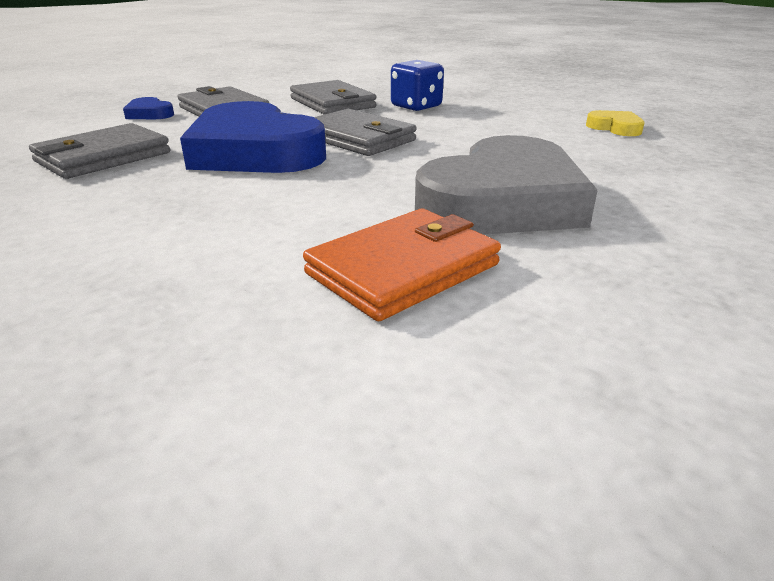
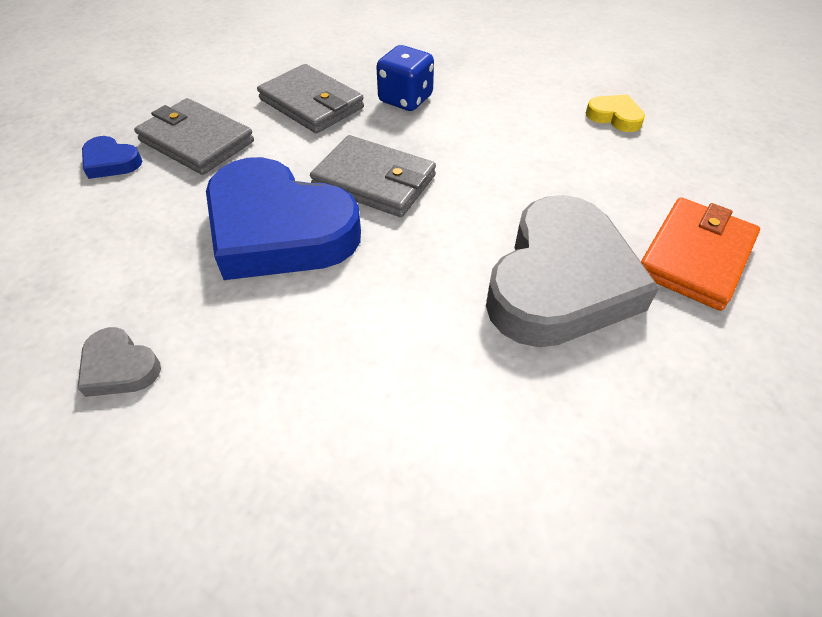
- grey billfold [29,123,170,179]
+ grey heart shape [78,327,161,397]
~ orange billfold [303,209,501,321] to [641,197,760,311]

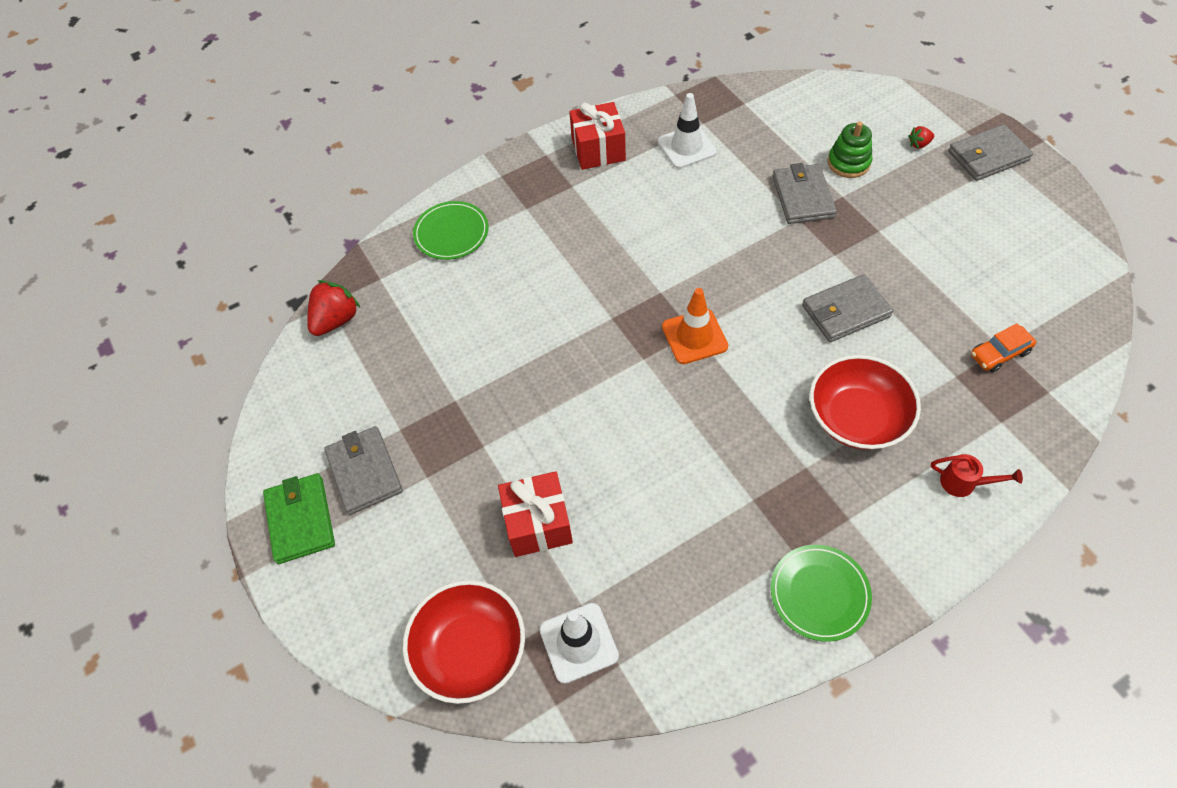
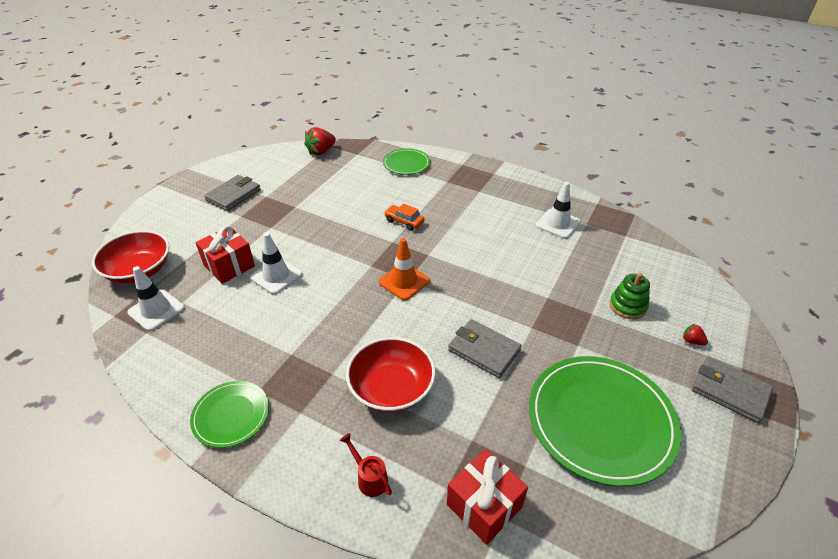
- green billfold [263,473,335,564]
- grey billfold [772,163,837,224]
+ pure white traffic cone [250,232,302,294]
+ green flat dish [529,356,681,486]
~ red wrapped gift [569,102,626,170] to [447,449,528,545]
~ orange toy car [971,323,1036,373] to [384,204,425,231]
~ red strawberry [307,280,361,336] = [304,127,336,156] 135 degrees clockwise
~ red watering pot [931,454,1023,497] = [340,433,392,497] 150 degrees clockwise

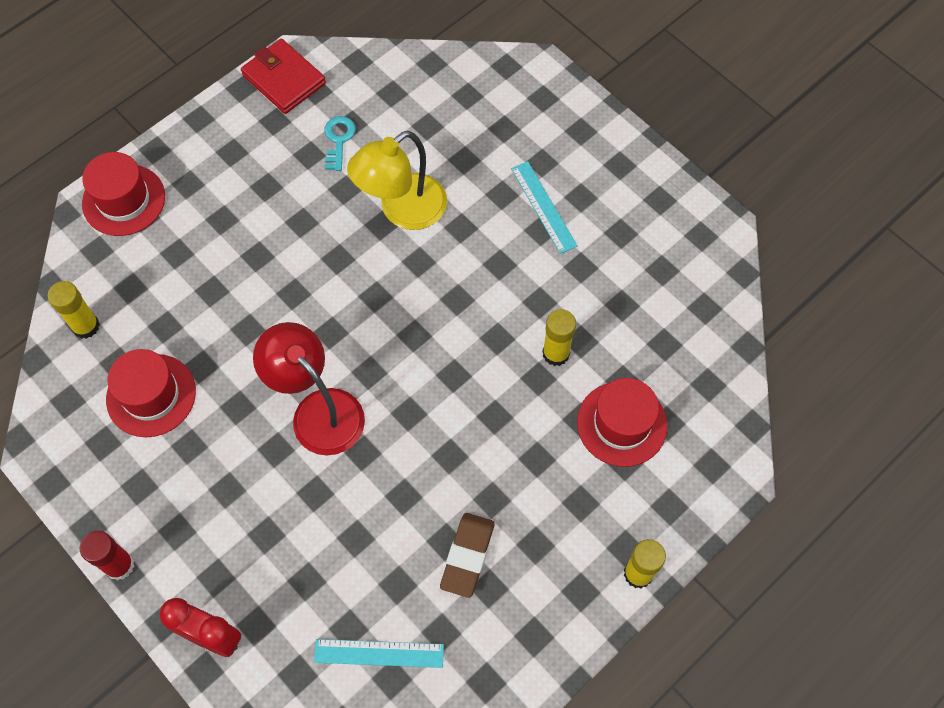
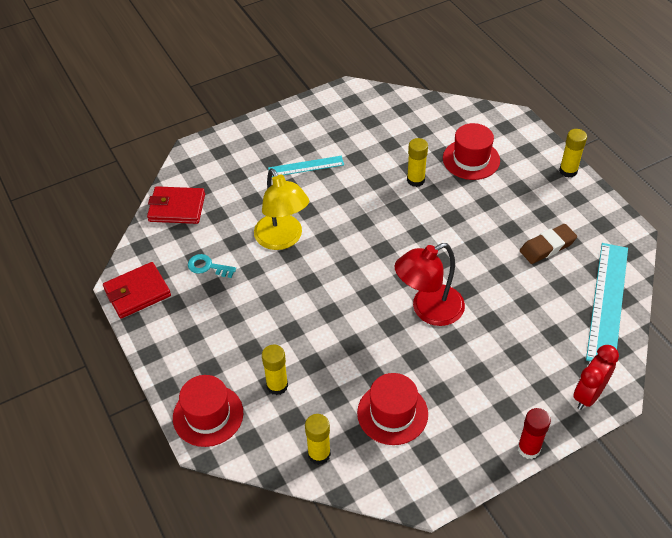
+ red billfold [147,186,205,224]
+ bright yellow glue [262,345,288,395]
~ dark brown gum eraser [440,513,495,598] = [520,224,577,264] 60 degrees counterclockwise
~ turquoise straightedge [314,639,444,668] = [586,243,628,361] x1.76

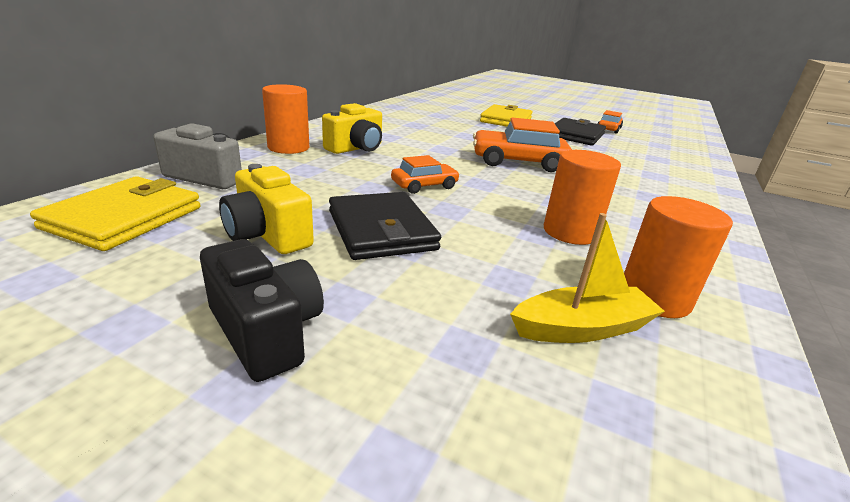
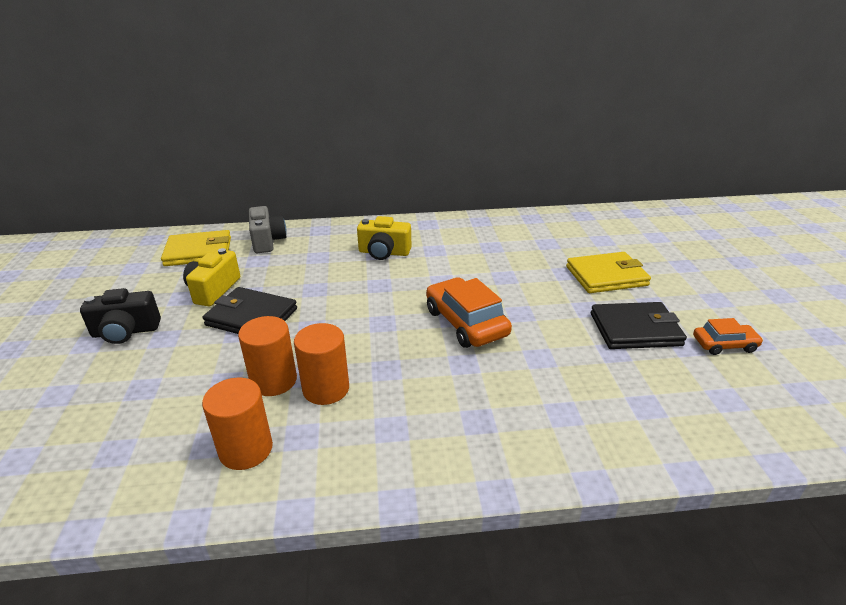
- orange toy car [391,155,460,194]
- bright yellow sailboat [510,213,665,343]
~ orange cylinder shape [262,84,309,154] to [238,316,297,396]
~ ebony photo camera [200,239,324,382] = [80,288,161,344] 60 degrees clockwise
~ ebony billfold [329,192,441,260] = [203,287,297,334] 75 degrees clockwise

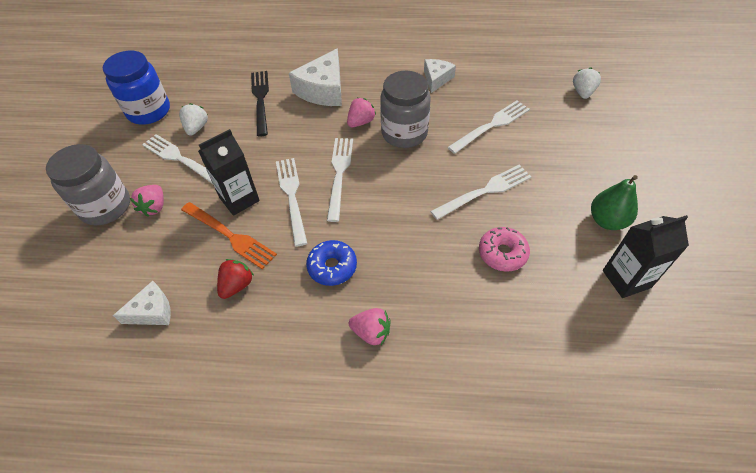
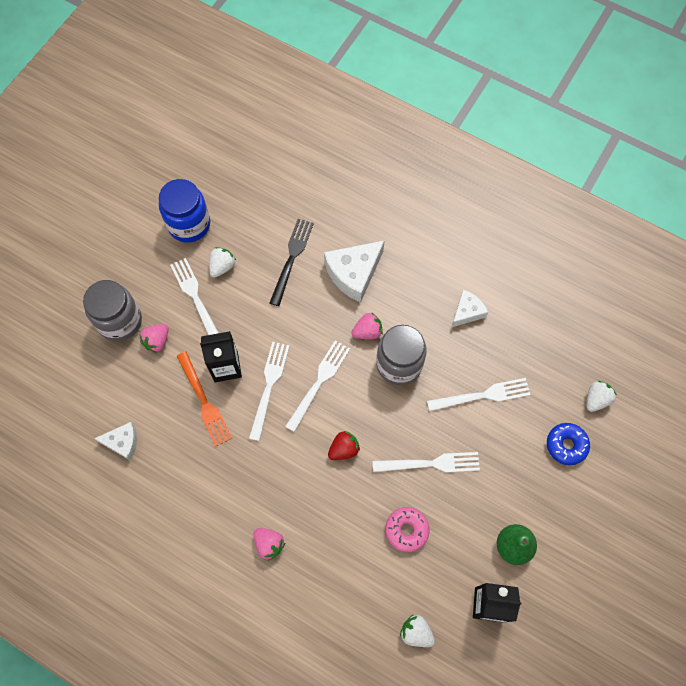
+ pure white strawberry [400,614,435,647]
~ red strawberry [217,259,254,299] to [328,431,360,460]
~ cobalt donut [306,240,357,286] to [547,423,590,465]

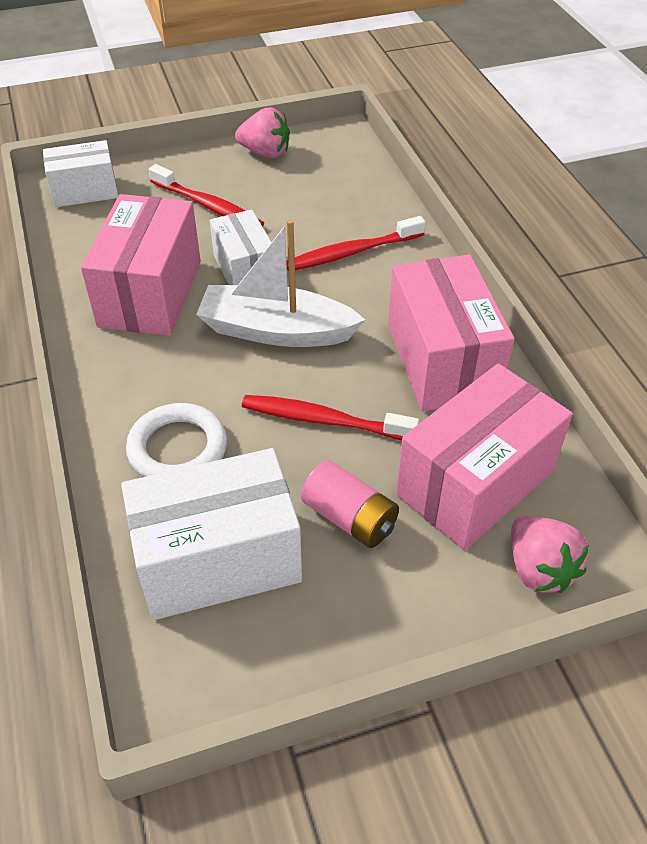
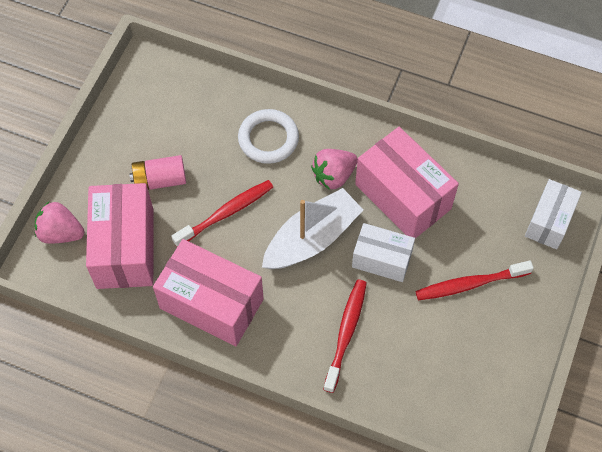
- pure white parcel [121,448,302,620]
~ rose-pink strawberry [235,107,290,158] to [311,149,358,190]

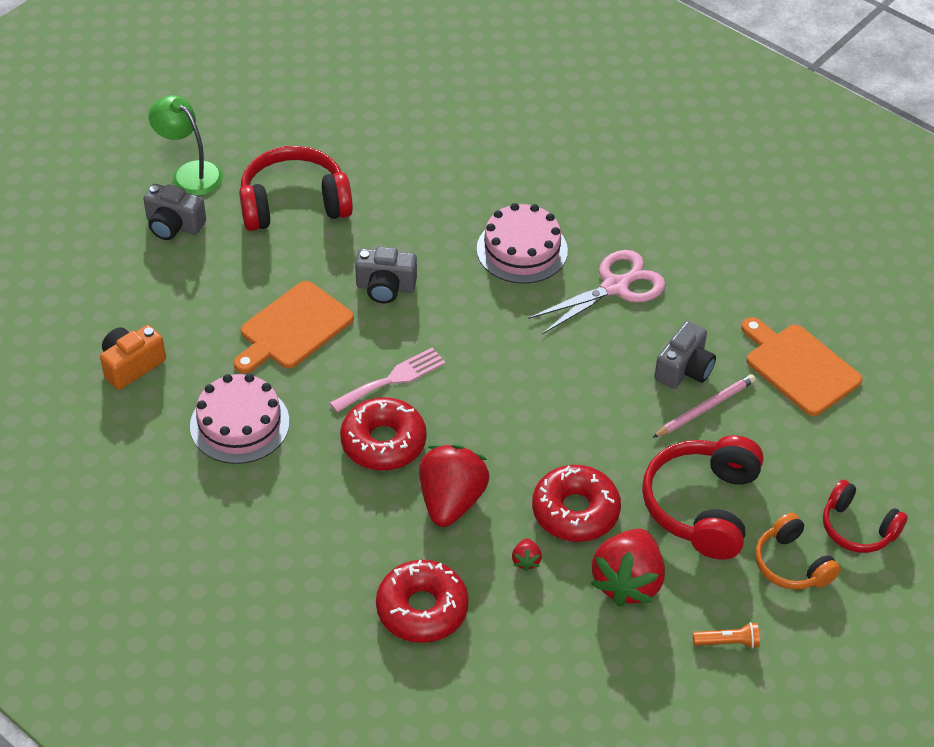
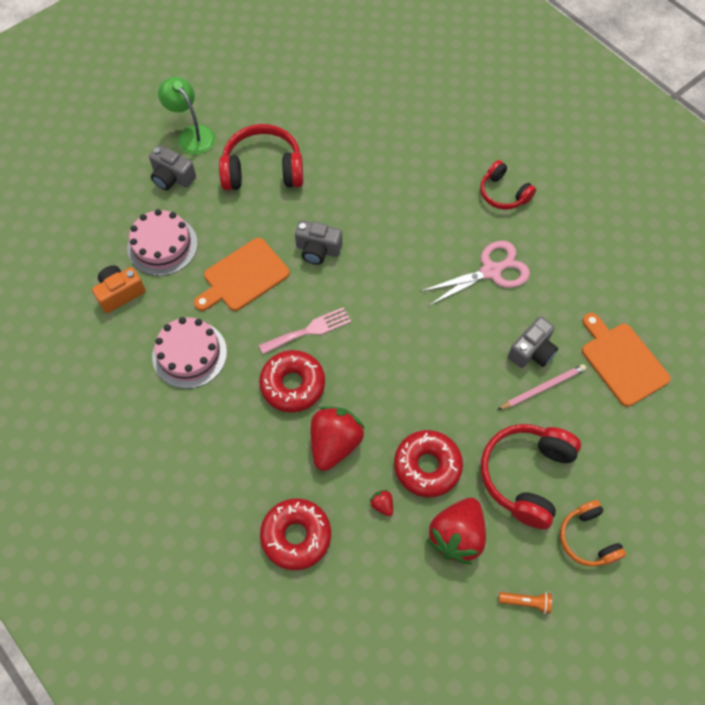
~ rose-pink layer cake [477,203,568,284] to [127,209,198,276]
~ red headphones [823,479,908,553] to [480,160,536,210]
~ red strawberry [512,538,542,571] = [370,490,393,516] 135 degrees clockwise

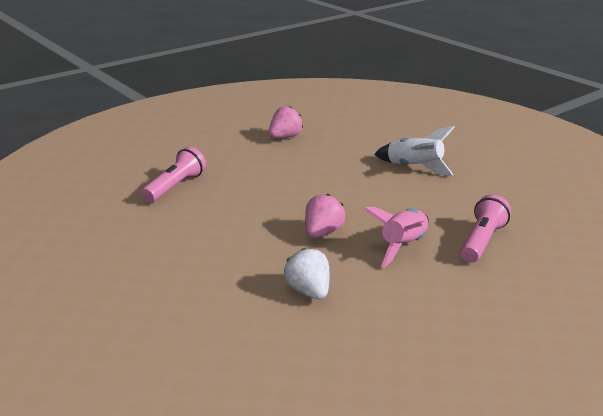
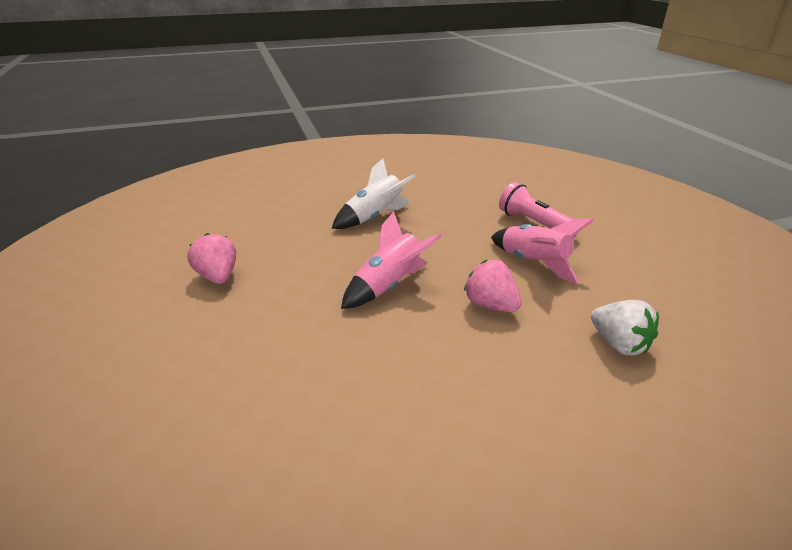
- rose-pink torch [141,147,206,202]
+ rose-pink toy rocket [341,212,442,309]
~ pure white strawberry [284,248,329,299] = [591,300,659,355] 120 degrees counterclockwise

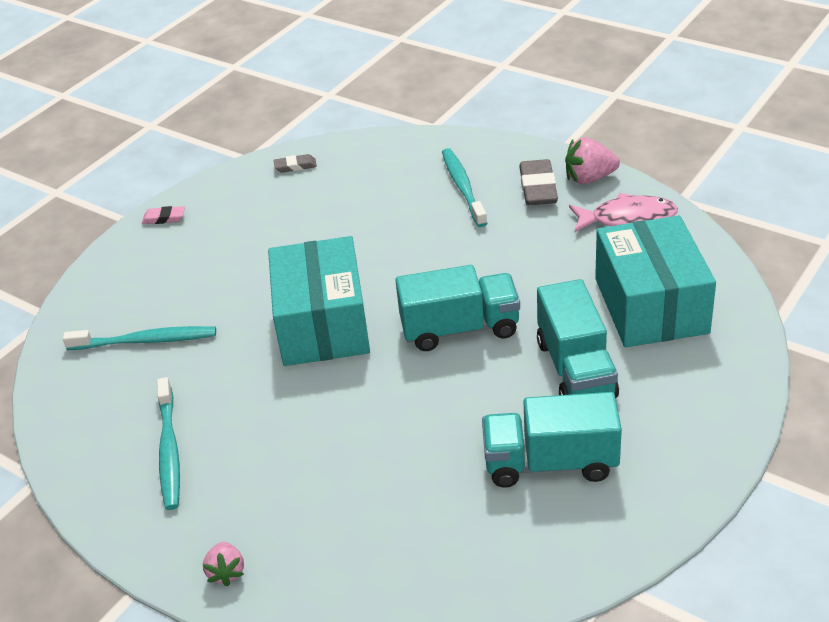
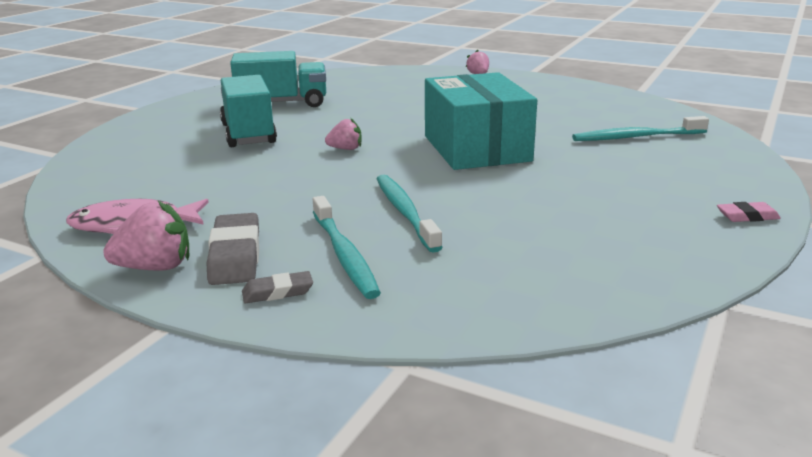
- turquoise parcel [595,216,716,347]
~ turquoise toothbrush [157,377,180,510] to [377,175,443,253]
~ grey gum eraser [273,154,317,173] to [242,271,313,303]
~ turquoise lorry [395,265,520,351] to rose-pink strawberry [325,118,362,150]

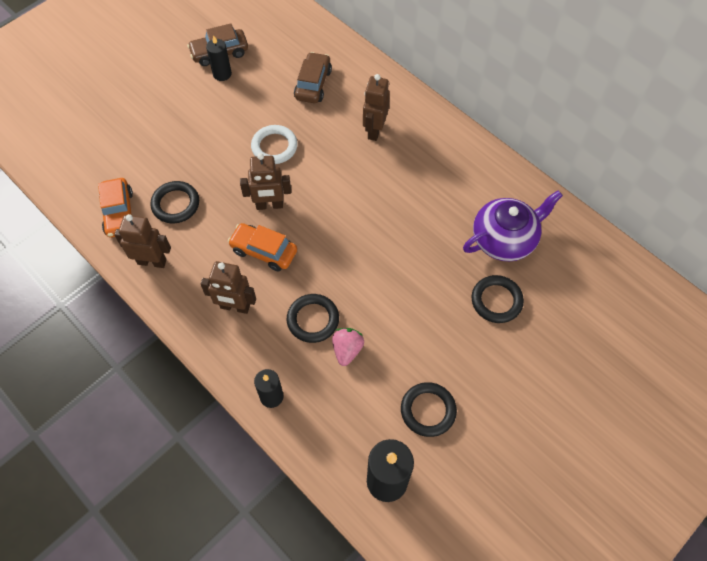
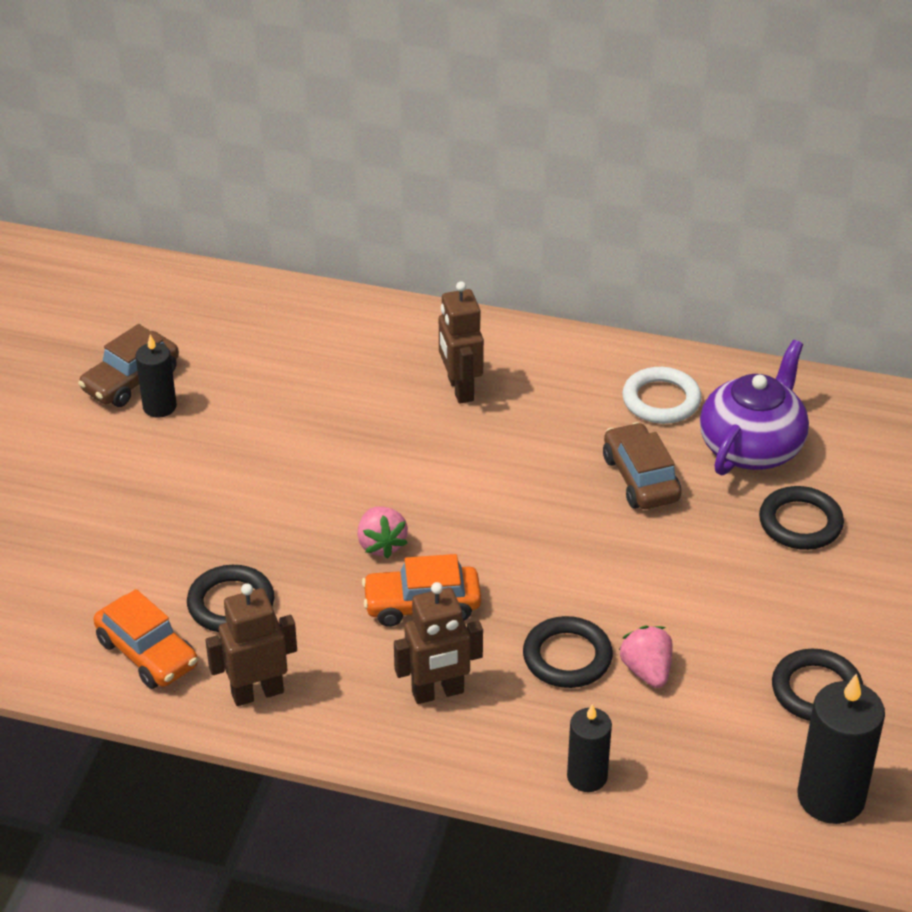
~ pure white ring [251,125,298,164] to [622,367,702,424]
~ dark brown toy car [294,52,332,103] to [603,422,681,509]
~ dark brown toy robot [240,153,291,210] to rose-pink strawberry [358,506,408,559]

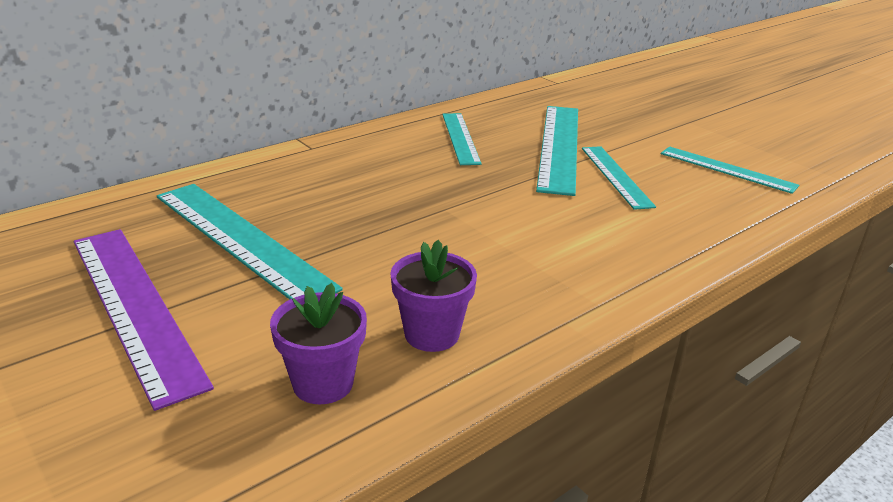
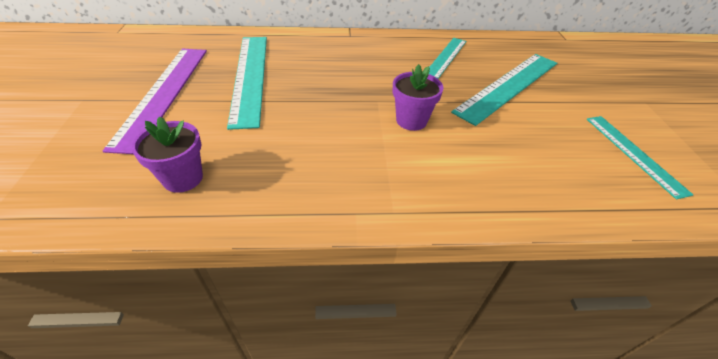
- turquoise straightedge [582,146,656,210]
~ purple potted plant [390,240,477,352] to [393,64,443,131]

